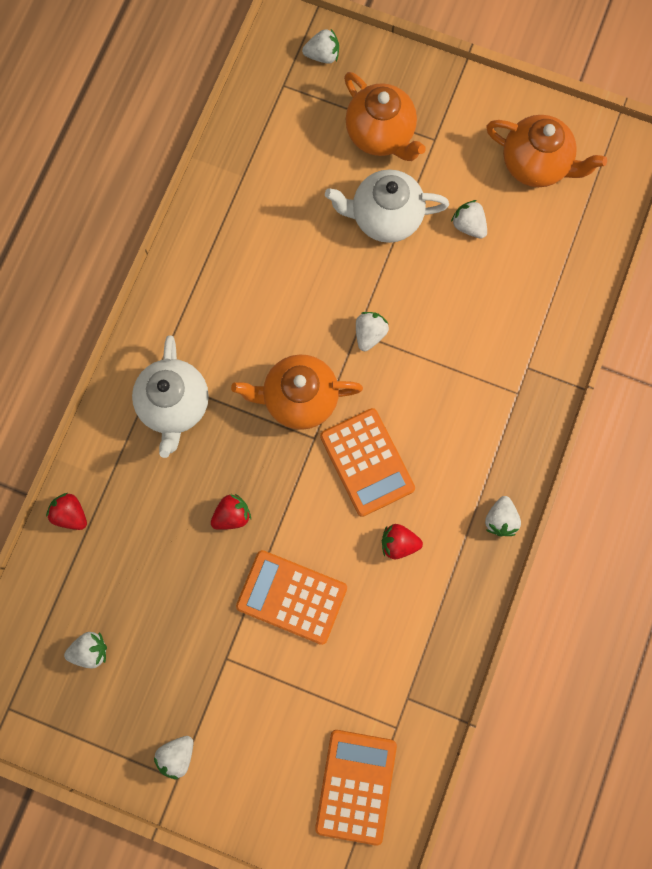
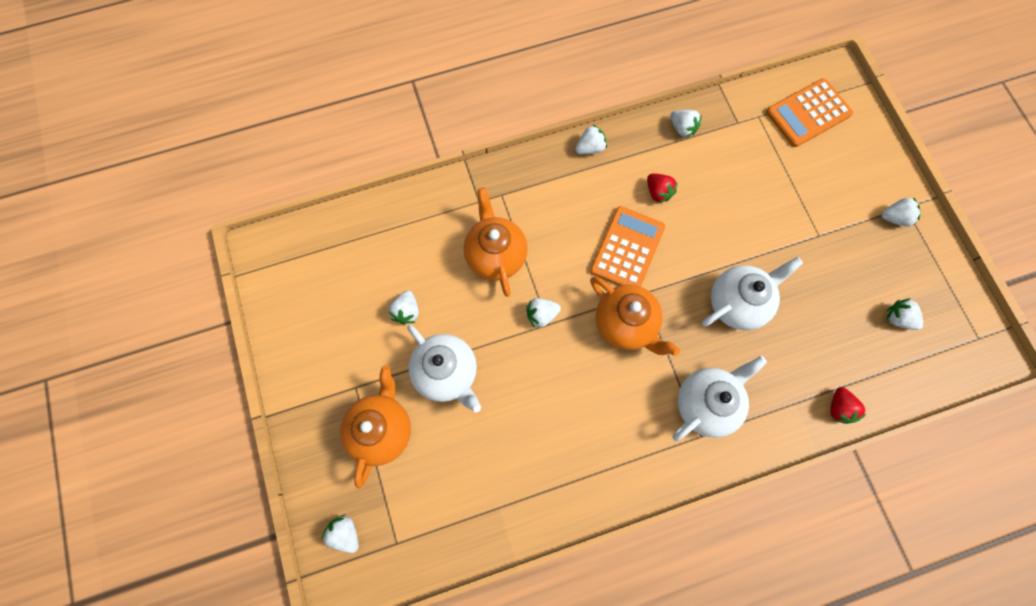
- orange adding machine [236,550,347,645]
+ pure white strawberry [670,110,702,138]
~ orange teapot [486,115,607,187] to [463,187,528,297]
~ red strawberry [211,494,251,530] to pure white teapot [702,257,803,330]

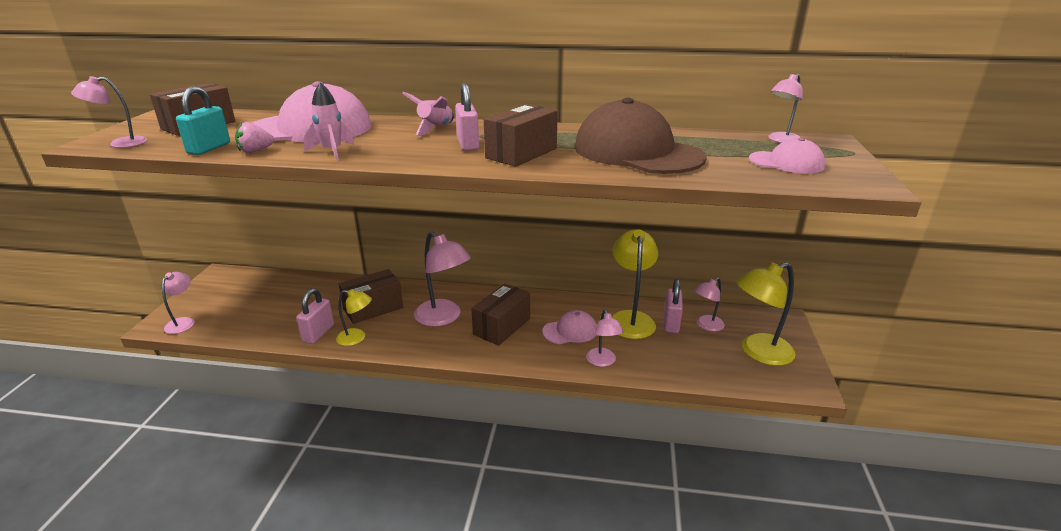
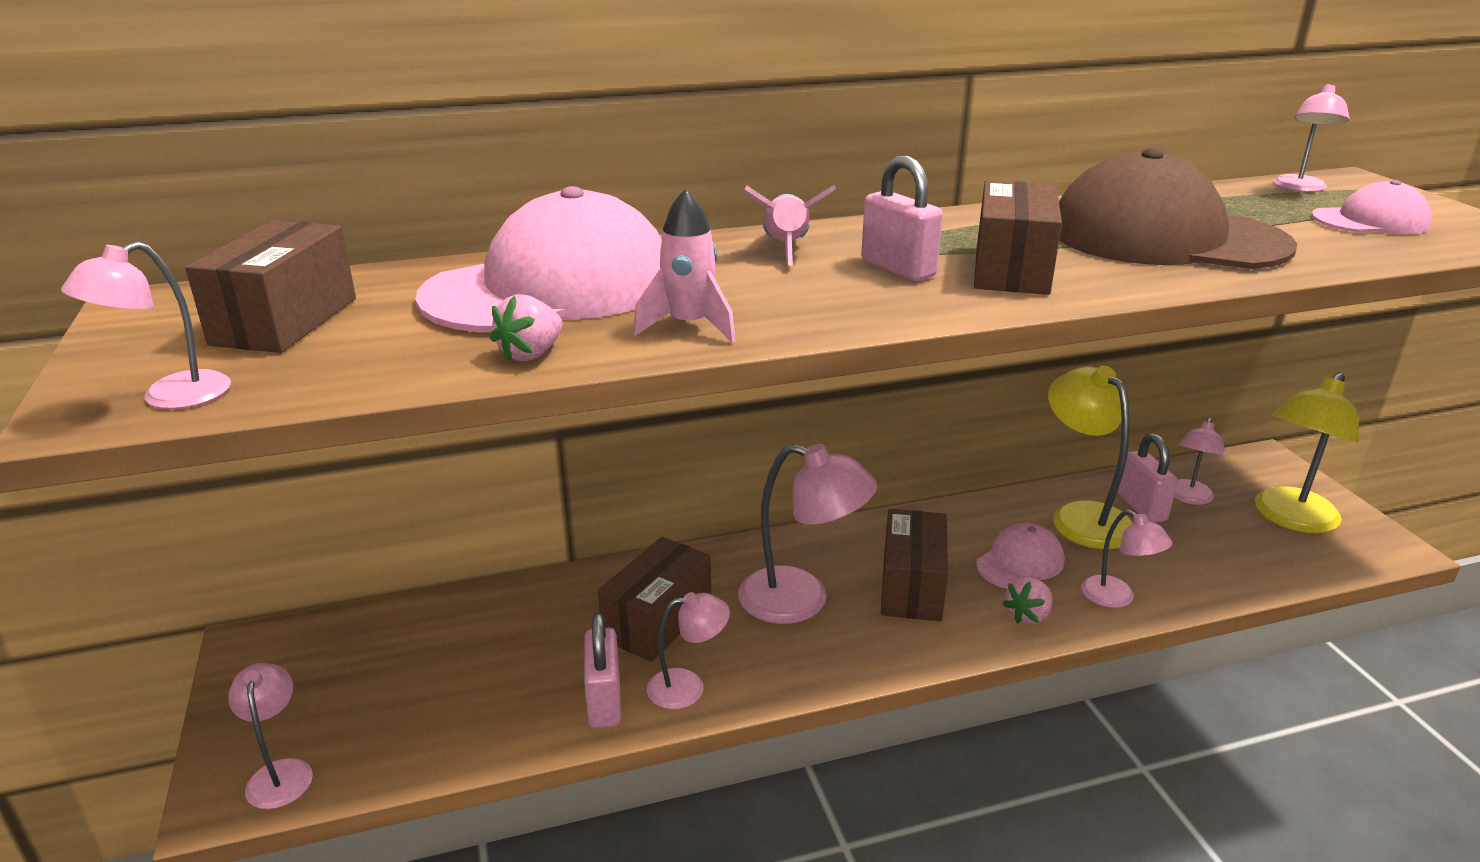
- turquoise padlock [176,86,230,155]
+ rose-pink strawberry [1003,577,1052,624]
~ bright yellow reading lamp [336,289,372,346] to rose-pink reading lamp [647,592,730,709]

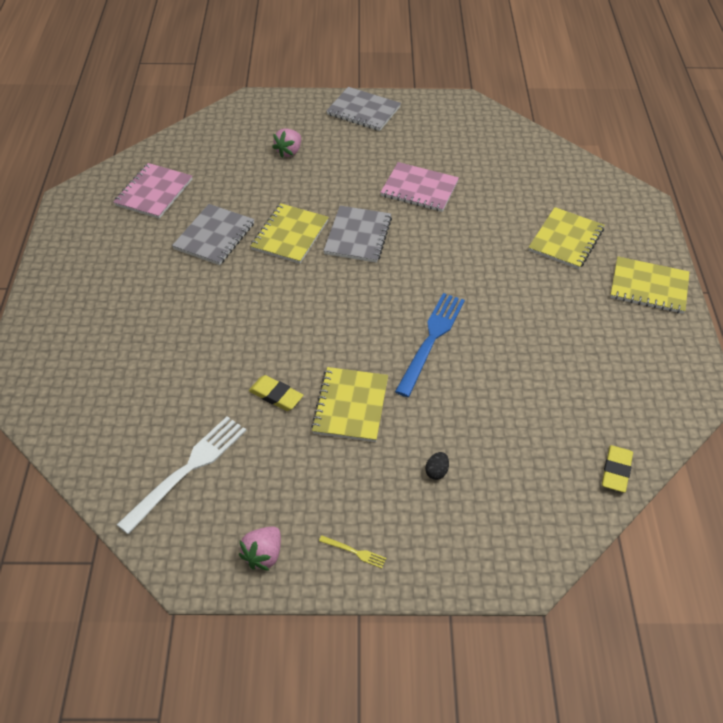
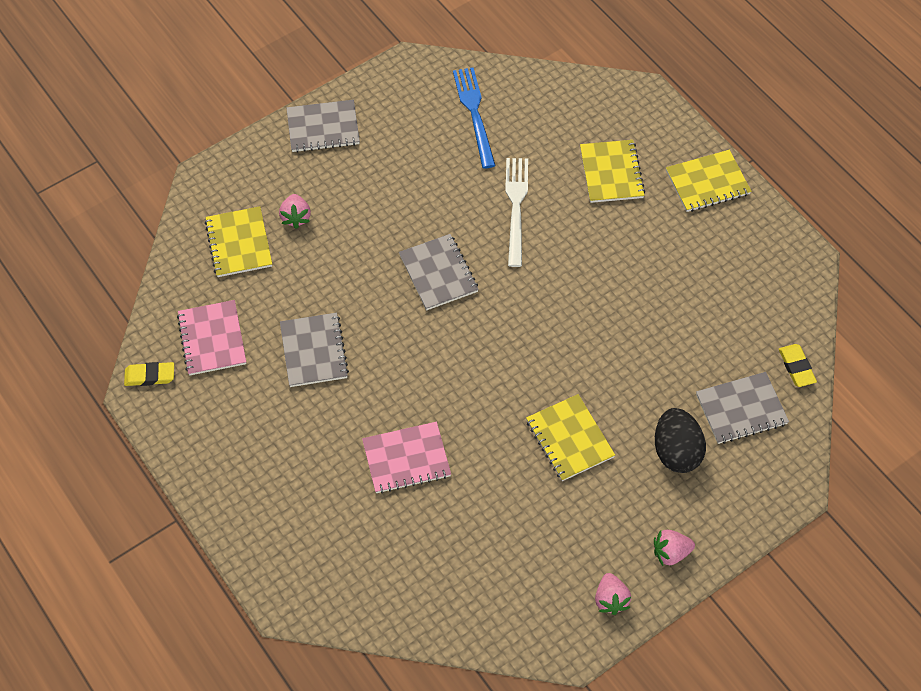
+ grey exercise book [696,372,789,444]
~ pure white fork [117,416,246,534] to [505,158,528,267]
~ bright yellow gum eraser [249,375,303,411] to [124,362,174,386]
~ bright yellow exercise book [251,203,329,264] to [205,206,272,277]
~ rose-pink exercise book [380,162,459,212] to [362,422,451,494]
~ cobalt fork [395,293,465,397] to [453,67,496,168]
~ bright yellow fork [319,535,386,568] to rose-pink strawberry [654,530,695,566]
~ ebony egg [425,452,449,480] = [655,408,706,473] x2.46

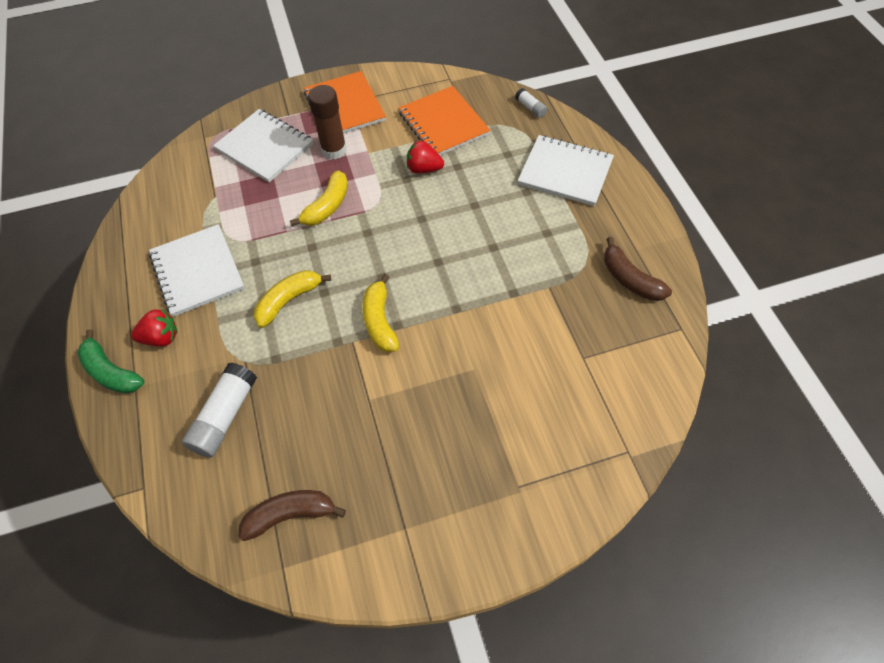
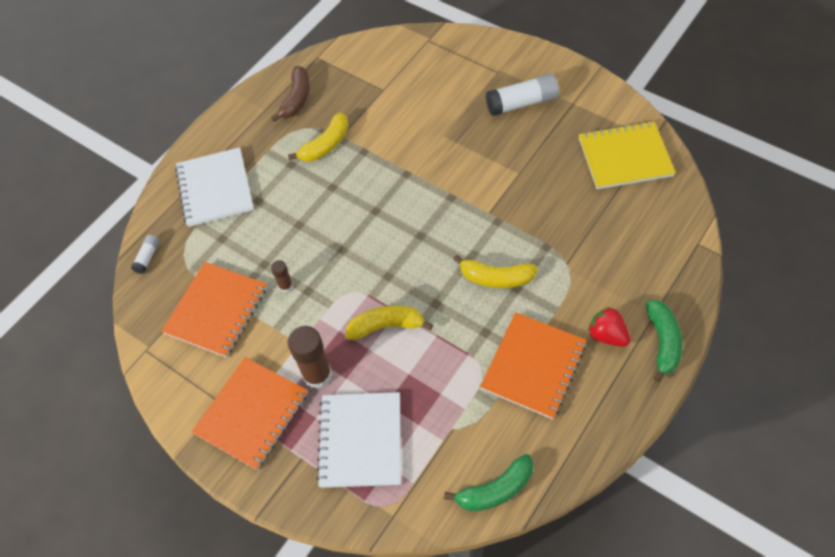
+ green banana fruit [444,454,534,511]
~ pure white glue [182,362,257,458] to [486,73,559,116]
~ bright yellow banana fruit [363,274,399,352] to [288,112,349,162]
~ dark brown banana fruit [239,490,346,541] to bright yellow exercise book [579,121,676,189]
~ red strawberry [407,141,444,174] to dark brown glue [271,260,293,292]
~ pure white exercise book [149,224,245,317] to orange exercise book [480,312,586,419]

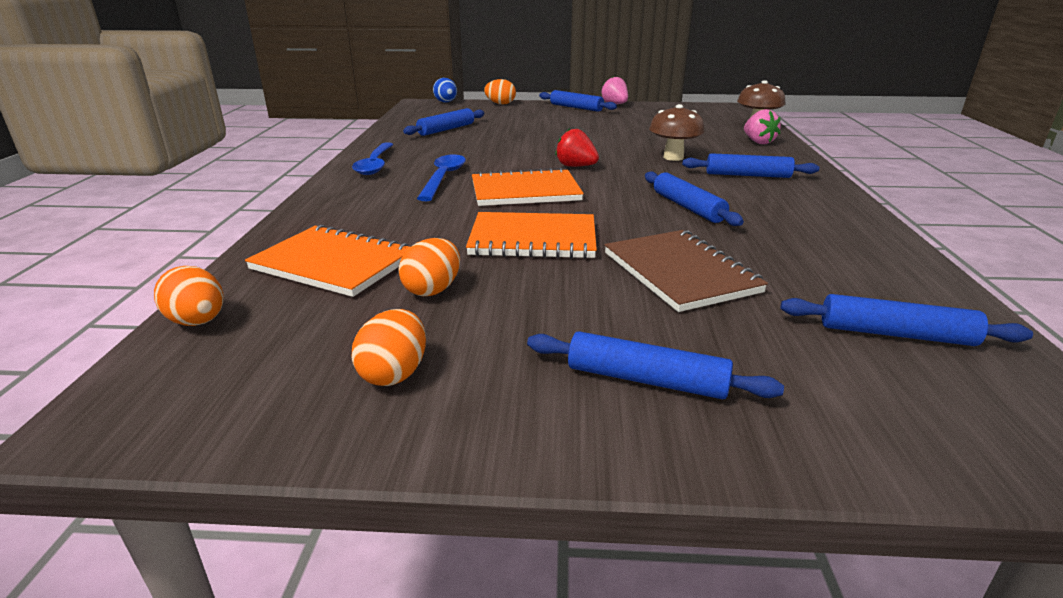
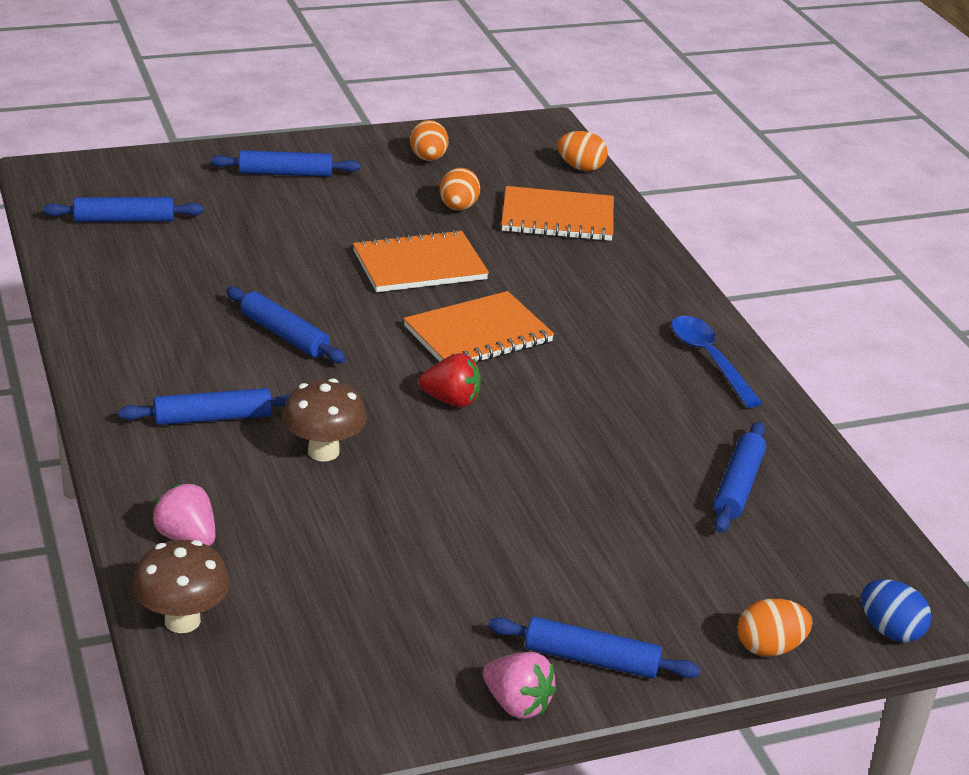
- cobalt teaspoon [417,154,466,201]
- dark brown exercise book [604,230,768,312]

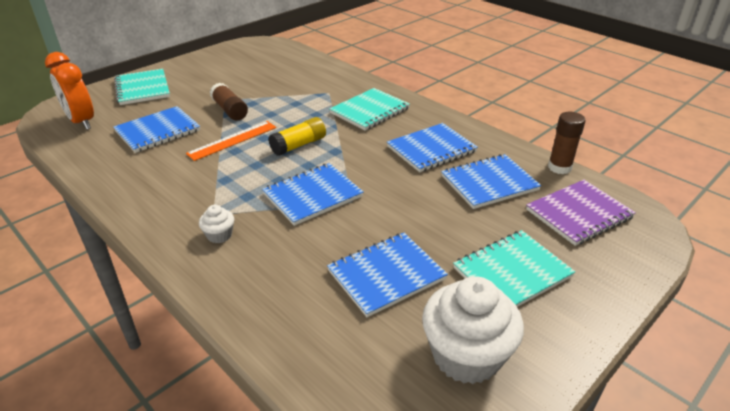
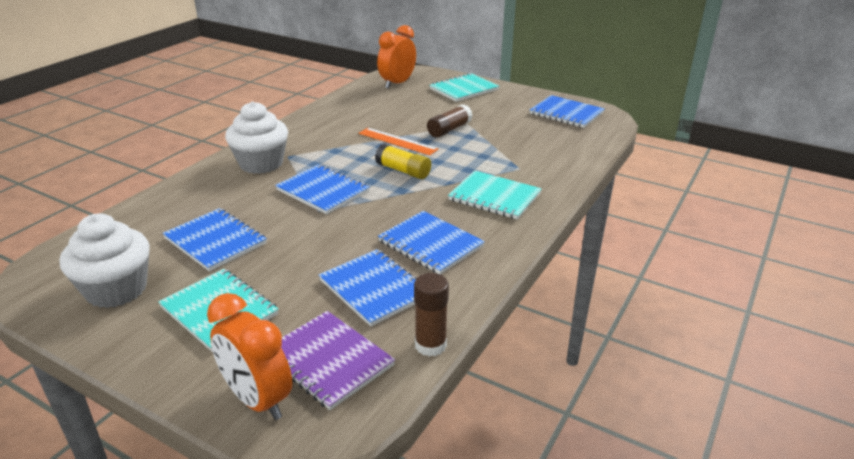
+ orange alarm clock [207,293,293,420]
~ cobalt exercise book [113,106,200,153] to [530,95,605,128]
~ pure white muffin [199,205,234,243] = [225,101,288,174] x2.20

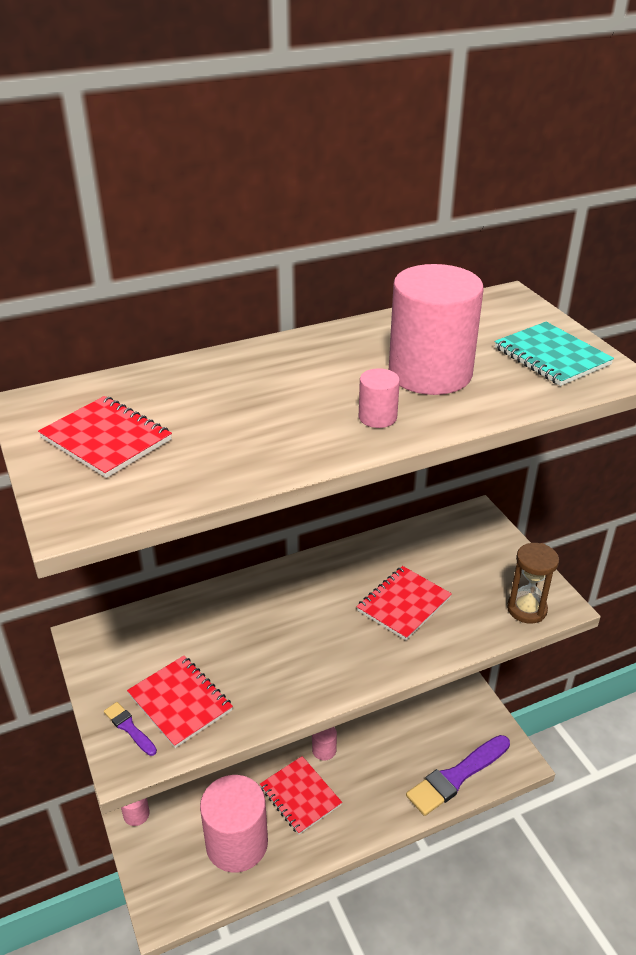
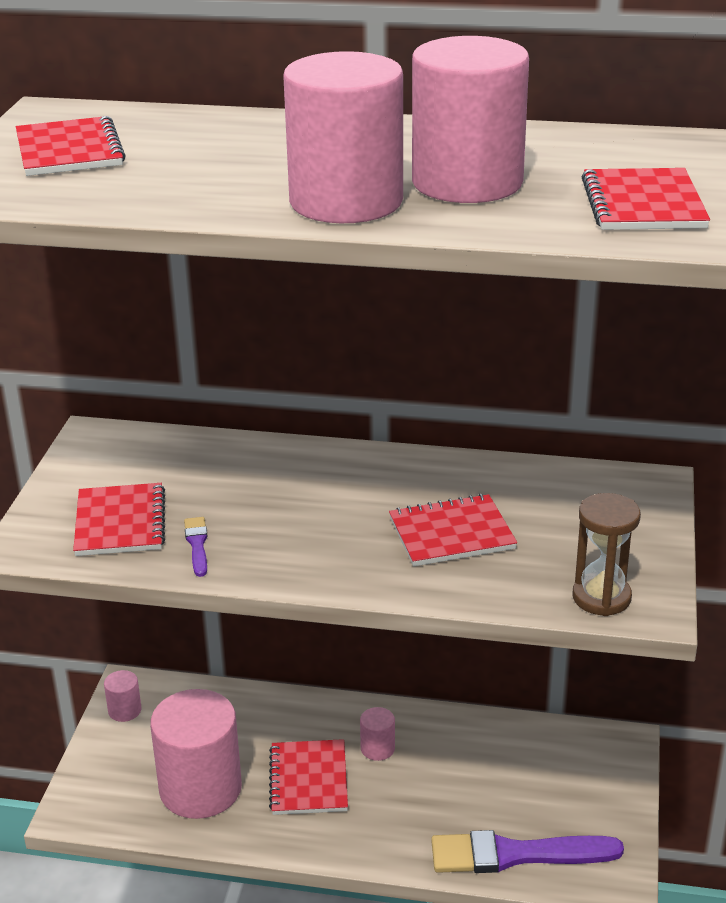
~ purple brush [104,702,157,756] to [184,517,208,577]
~ turquoise exercise book [494,322,614,386] to red exercise book [582,168,710,230]
~ rose-pink cylinder shape [359,368,400,428] = [283,51,403,223] x2.32

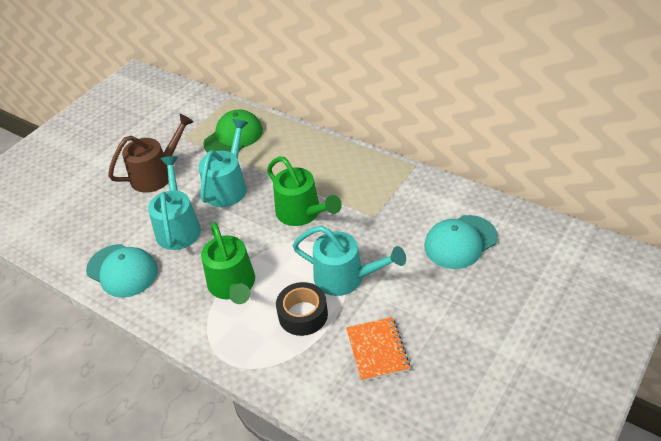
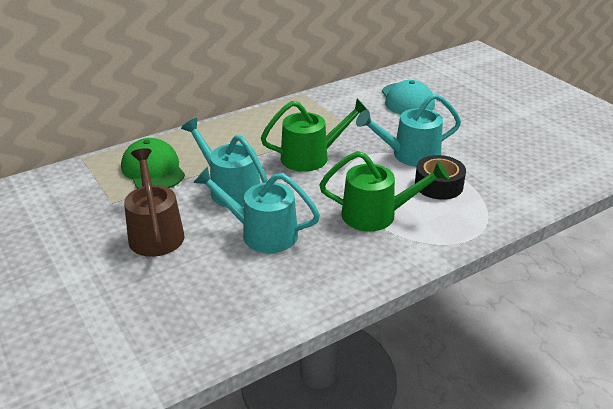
- turquoise cap [86,244,158,298]
- orange exercise book [346,317,410,381]
~ turquoise watering pot [292,226,406,296] = [356,94,461,167] 150 degrees counterclockwise

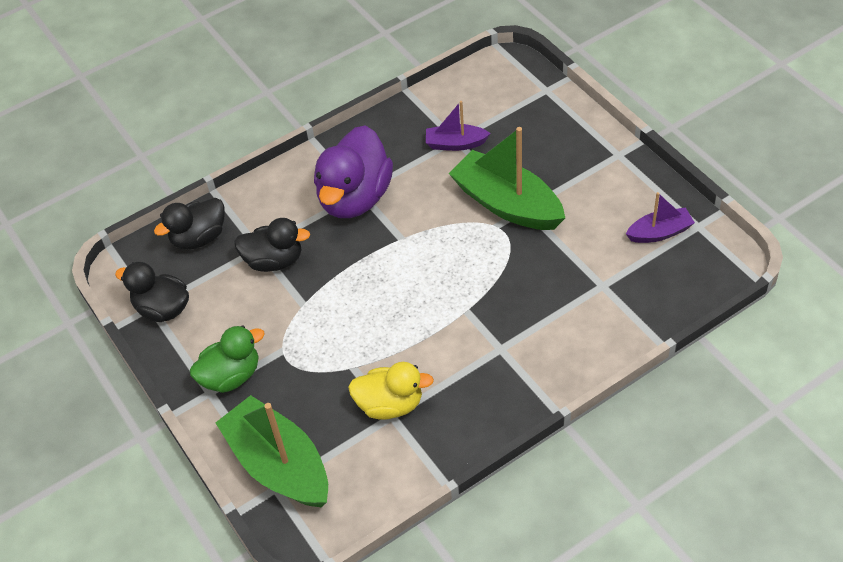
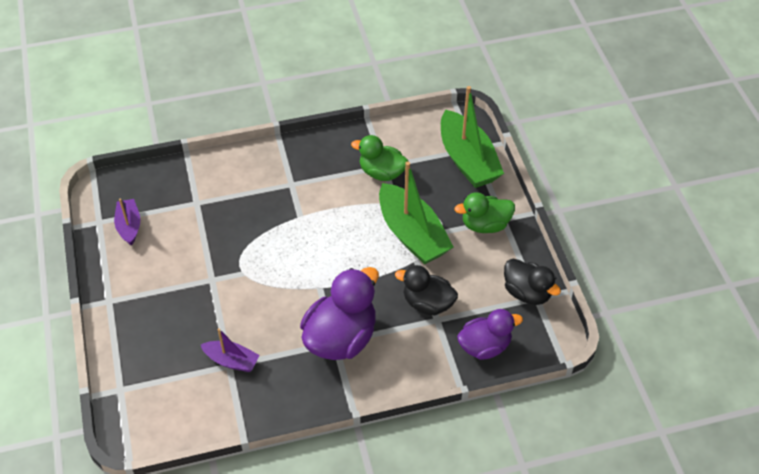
~ green sailboat [448,127,565,230] to [379,161,453,265]
~ ebony duck [154,198,225,249] to purple duck [457,309,523,360]
~ bright yellow duck [348,362,434,420] to green duck [351,135,408,181]
~ purple sailboat [626,192,695,243] = [114,198,140,246] 75 degrees clockwise

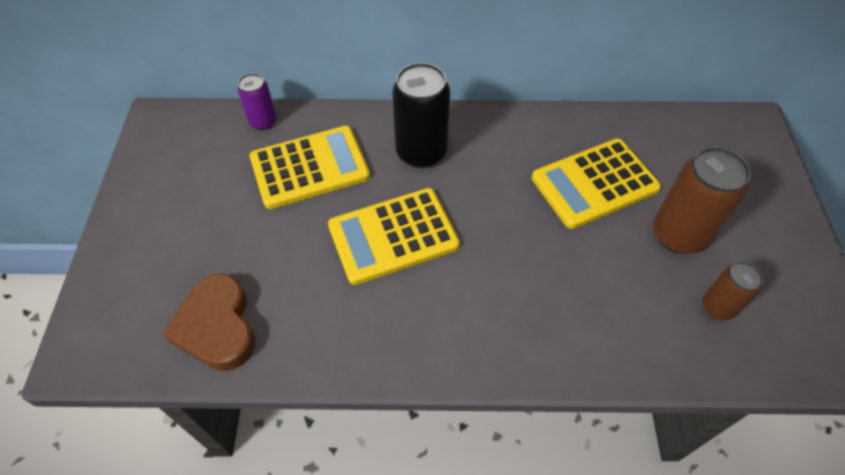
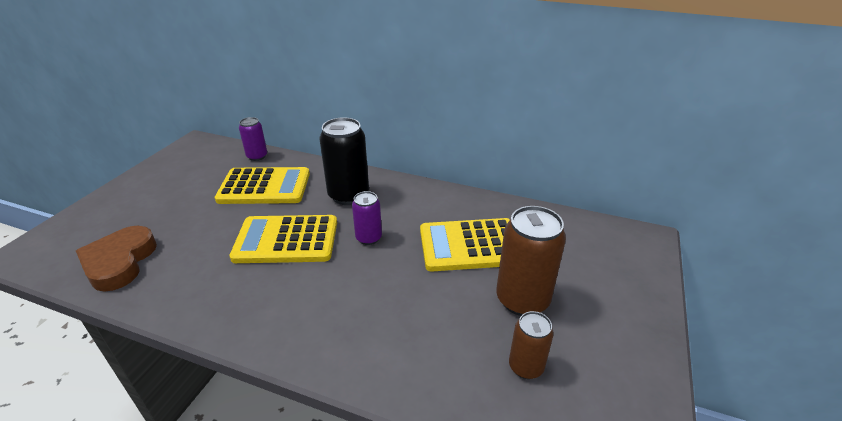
+ purple can [352,191,382,245]

